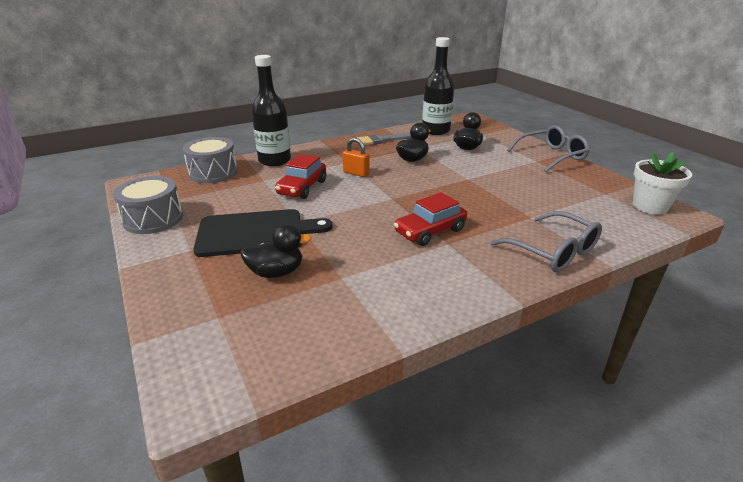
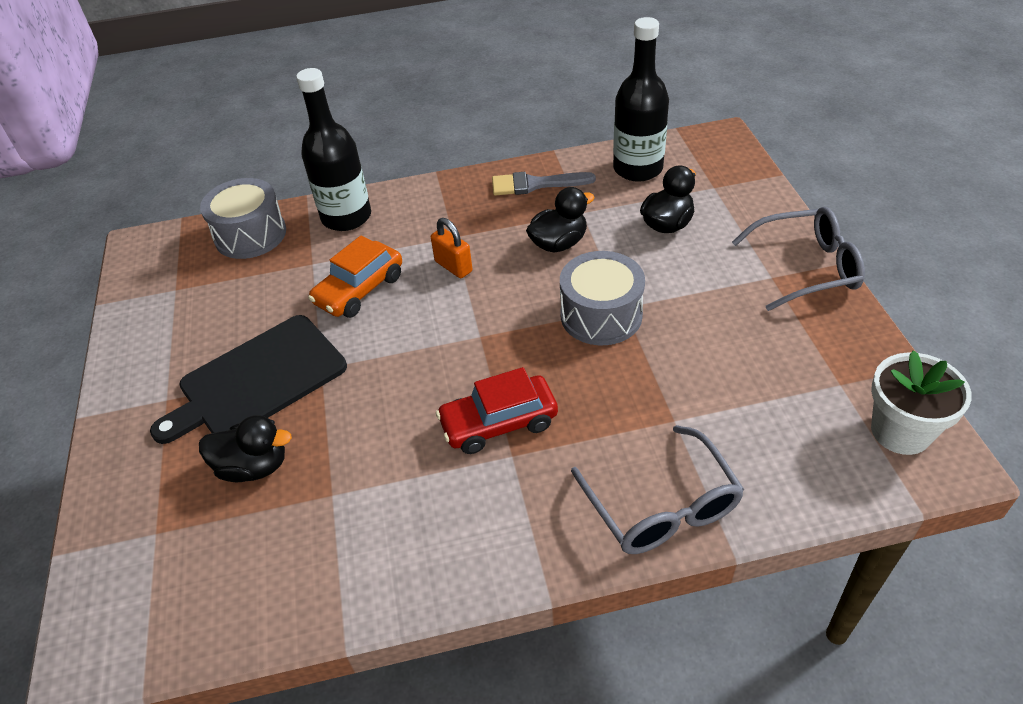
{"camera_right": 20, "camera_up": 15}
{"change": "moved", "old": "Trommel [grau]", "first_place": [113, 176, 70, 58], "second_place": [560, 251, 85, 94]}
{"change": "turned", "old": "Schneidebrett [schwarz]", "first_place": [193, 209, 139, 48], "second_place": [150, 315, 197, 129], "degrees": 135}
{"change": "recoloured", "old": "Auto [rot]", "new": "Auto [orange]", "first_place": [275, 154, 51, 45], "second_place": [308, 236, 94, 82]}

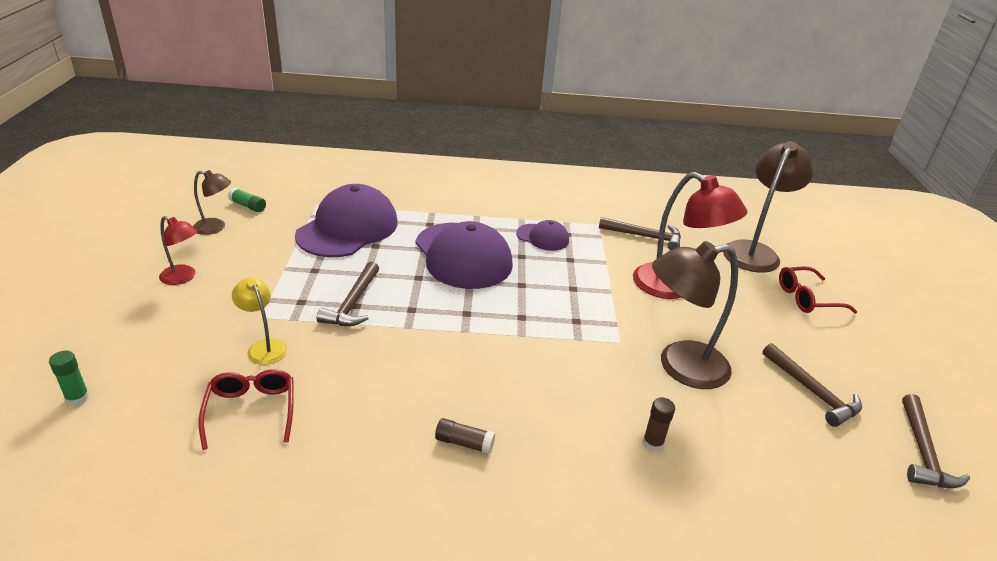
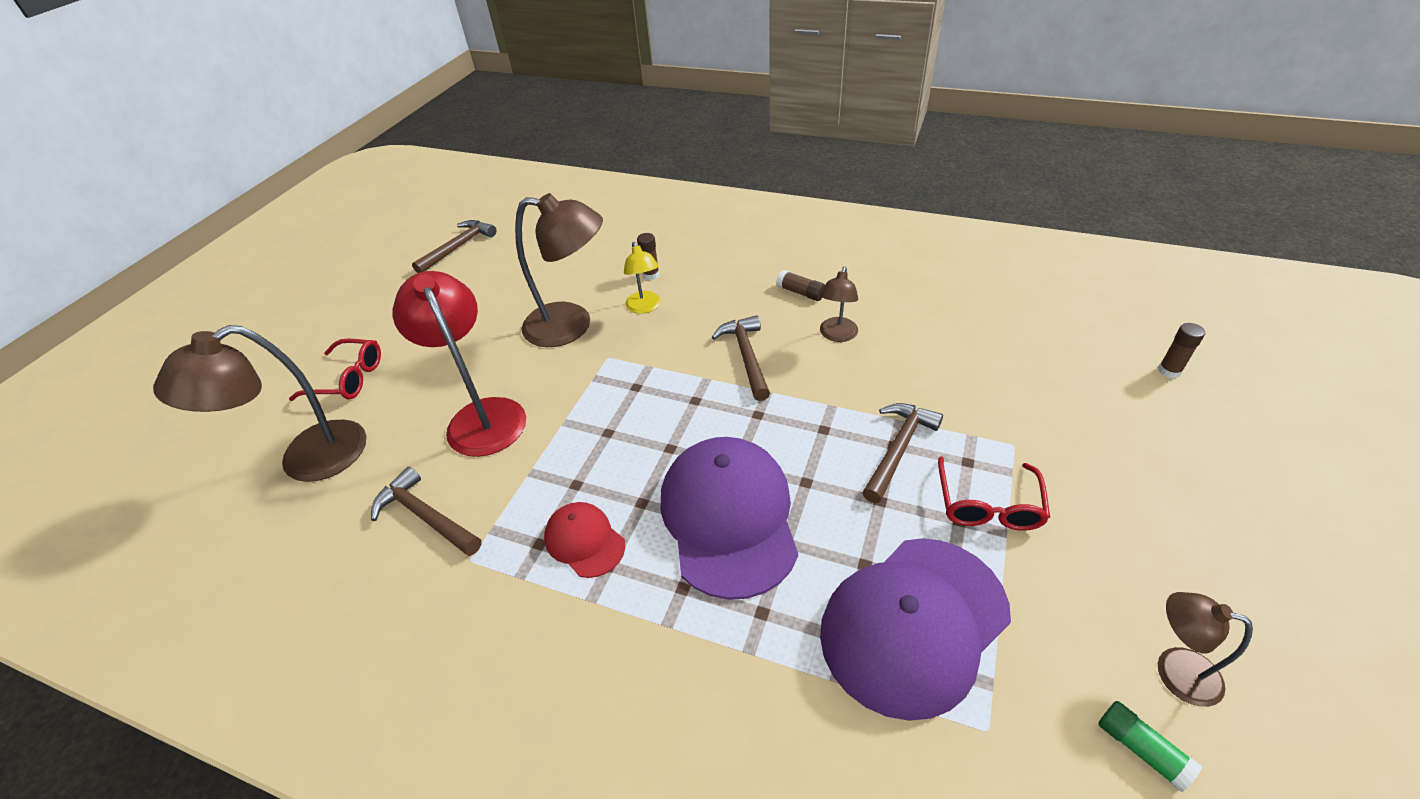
{"camera_right": -155, "camera_up": 10}
{"change": "recoloured", "old": "Klebestift [grün]", "new": "Klebestift [braun]", "first_place": [49, 351, 41, 55], "second_place": [1158, 323, 47, 55]}
{"change": "removed", "old": "Lampe [rot]", "first_place": [159, 216, 39, 69]}
{"change": "moved", "old": "Brille [rot]", "first_place": [199, 369, 95, 81], "second_place": [938, 456, 112, 75]}
{"change": "moved", "old": "Lampe [gelb]", "first_place": [232, 278, 55, 87], "second_place": [624, 242, 37, 72]}
{"change": "recoloured", "old": "Kappe [lila]", "new": "Kappe [rot]", "first_place": [516, 220, 53, 31], "second_place": [544, 502, 81, 76]}
{"change": "moved", "old": "Hammer [braun]", "first_place": [762, 343, 100, 84], "second_place": [712, 315, 58, 86]}
{"change": "added", "new": "Lampe [braun]", "second_place": [820, 266, 38, 76]}

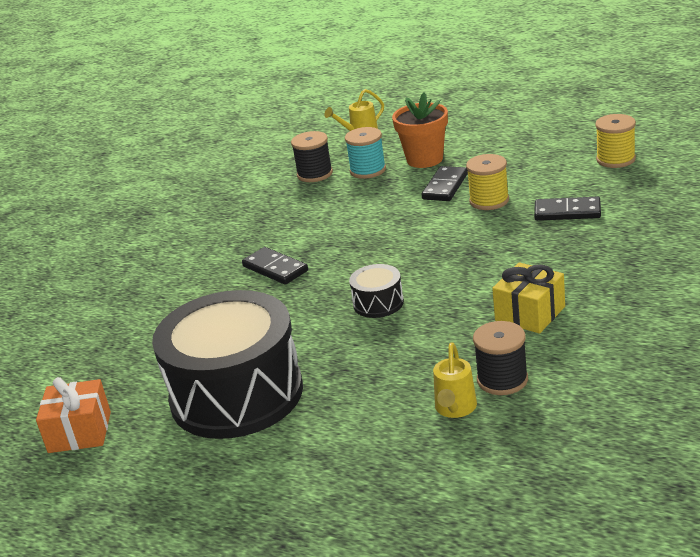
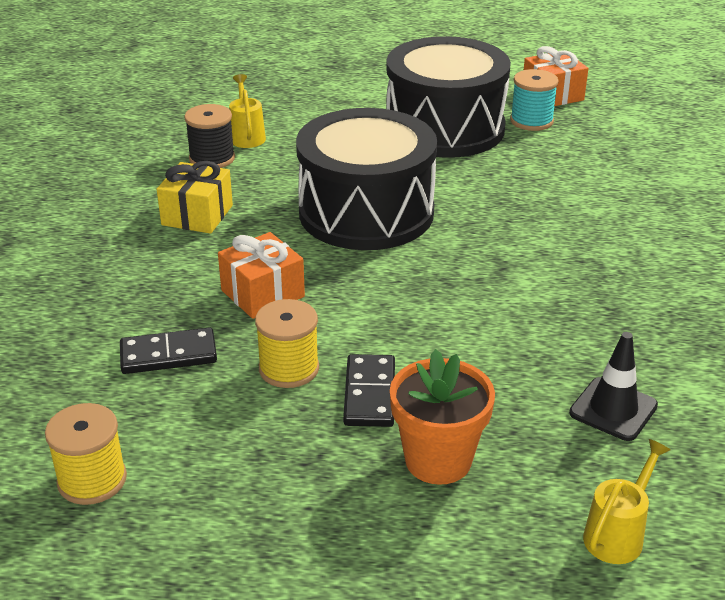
{"camera_right": 155, "camera_up": 5}
{"change": "removed", "old": "Dominostein [schwarz]", "first_place": [242, 247, 66, 38]}
{"change": "replaced", "old": "Garnrolle [schwarz]", "new": "Leitkegel [schwarz]", "first_place": [291, 131, 42, 51], "second_place": [569, 332, 89, 109]}
{"change": "moved", "old": "Garnrolle [türkis]", "first_place": [345, 127, 41, 52], "second_place": [510, 69, 49, 62]}
{"change": "resized", "old": "Trommel [schwarz]", "first_place": [349, 264, 55, 54], "second_place": [296, 108, 141, 142], "factor": 2.41}
{"change": "added", "new": "Geschenk [orange]", "second_place": [218, 232, 87, 87]}

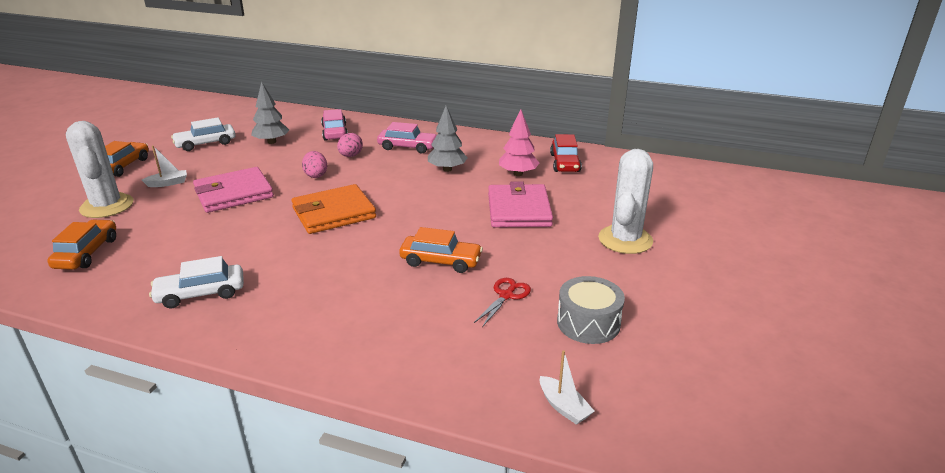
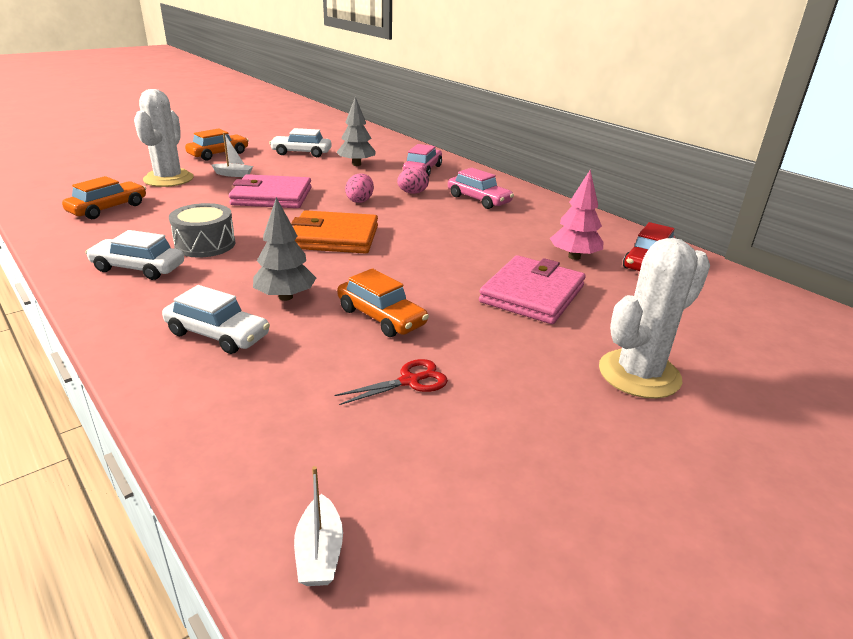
{"camera_right": 30, "camera_up": 0}
{"change": "moved", "old": "Baum [grau]", "first_place": [428, 106, 40, 66], "second_place": [253, 197, 63, 104]}
{"change": "moved", "old": "Trommel [grau]", "first_place": [557, 276, 68, 68], "second_place": [169, 203, 66, 55]}
{"change": "added", "new": "Auto [weiß]", "second_place": [162, 285, 108, 69]}

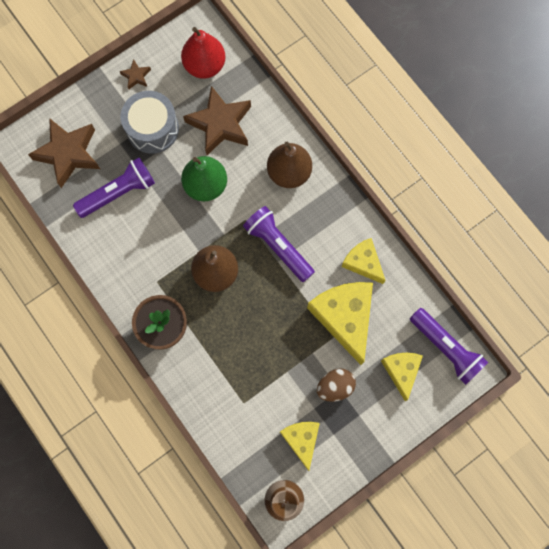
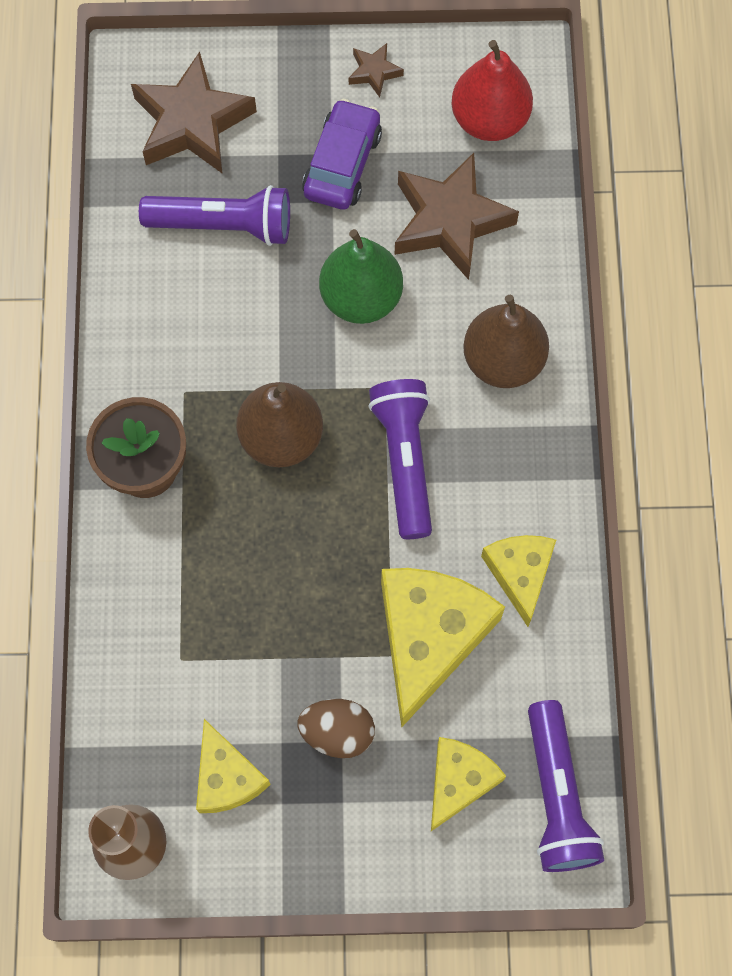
{"camera_right": 35, "camera_up": -5}
{"change": "replaced", "old": "Trommel [grau]", "new": "Auto [lila]", "first_place": [120, 91, 59, 63], "second_place": [302, 99, 80, 111]}
{"change": "turned", "old": "Käse [gelb]", "first_place": [280, 422, 40, 49], "second_place": [196, 719, 75, 94], "degrees": 135}

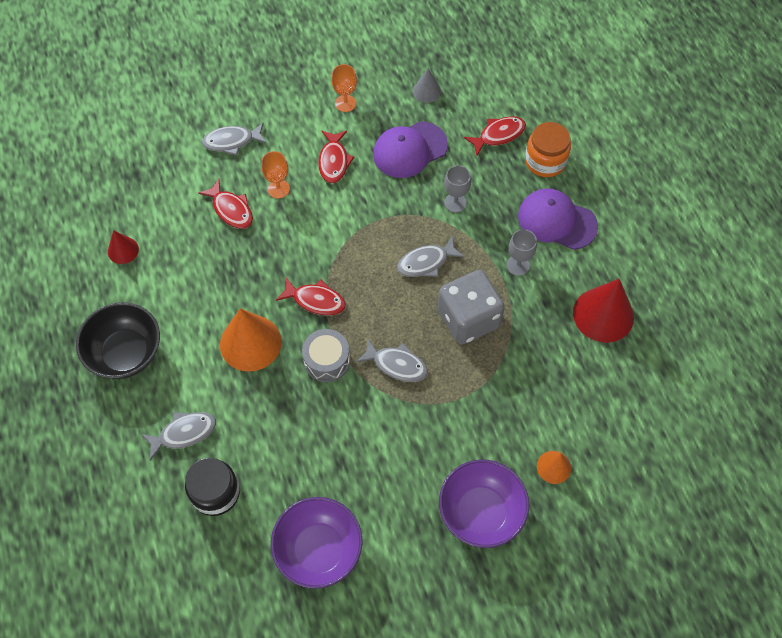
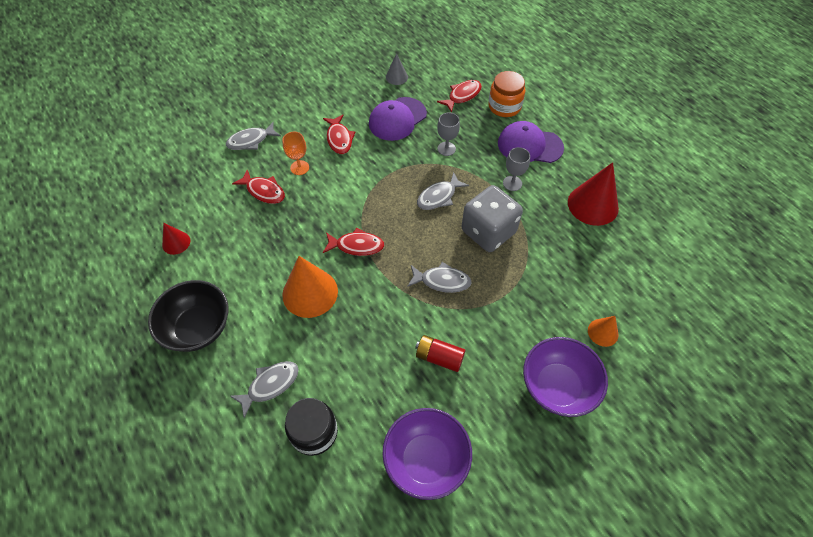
{"camera_right": -15, "camera_up": -5}
{"change": "removed", "old": "Trommel [grau]", "first_place": [302, 329, 48, 53]}
{"change": "removed", "old": "Kelch [orange]", "first_place": [331, 64, 26, 48]}
{"change": "added", "new": "Batterie [rot]", "second_place": [415, 335, 50, 37]}

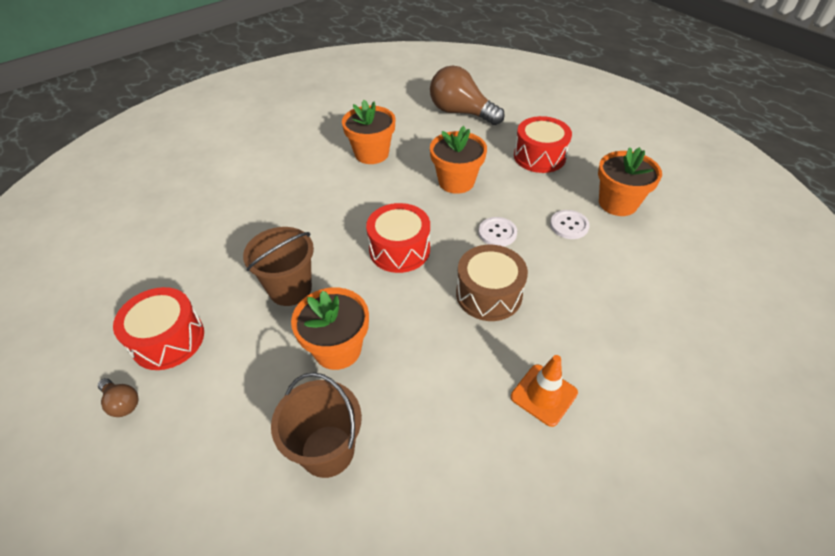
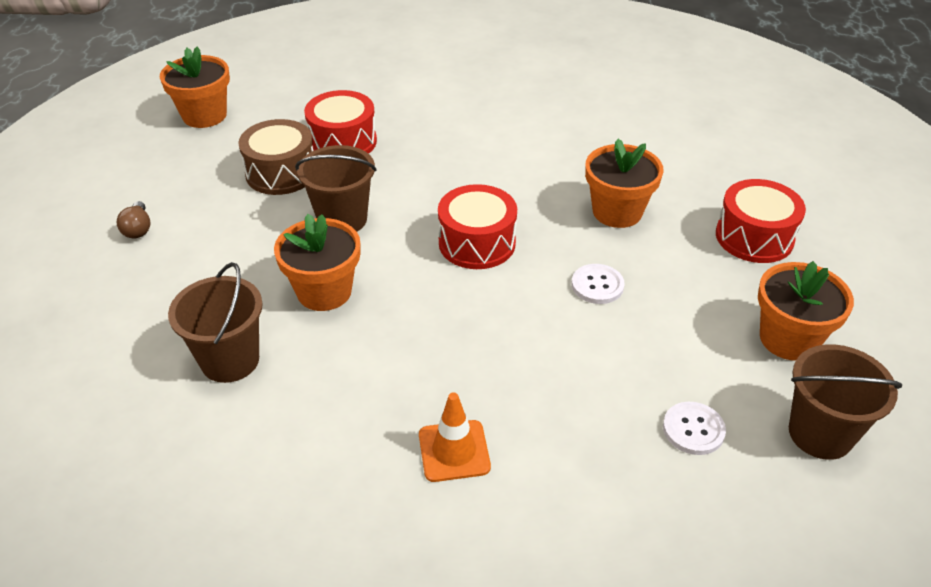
{"camera_right": 40, "camera_up": -5}
{"change": "moved", "old": "Trommel [rot]", "first_place": [113, 287, 91, 83], "second_place": [304, 90, 73, 64]}
{"change": "moved", "old": "Blumentopf [orange]", "first_place": [342, 100, 53, 64], "second_place": [160, 47, 70, 81]}
{"change": "removed", "old": "Glühbirne [braun]", "first_place": [430, 66, 75, 59]}
{"change": "moved", "old": "Trommel [braun]", "first_place": [456, 245, 72, 76], "second_place": [238, 119, 76, 76]}
{"change": "moved", "old": "Knopf [weiß]", "first_place": [550, 210, 40, 29], "second_place": [663, 402, 63, 53]}
{"change": "added", "new": "Eimer [braun]", "second_place": [789, 344, 113, 116]}

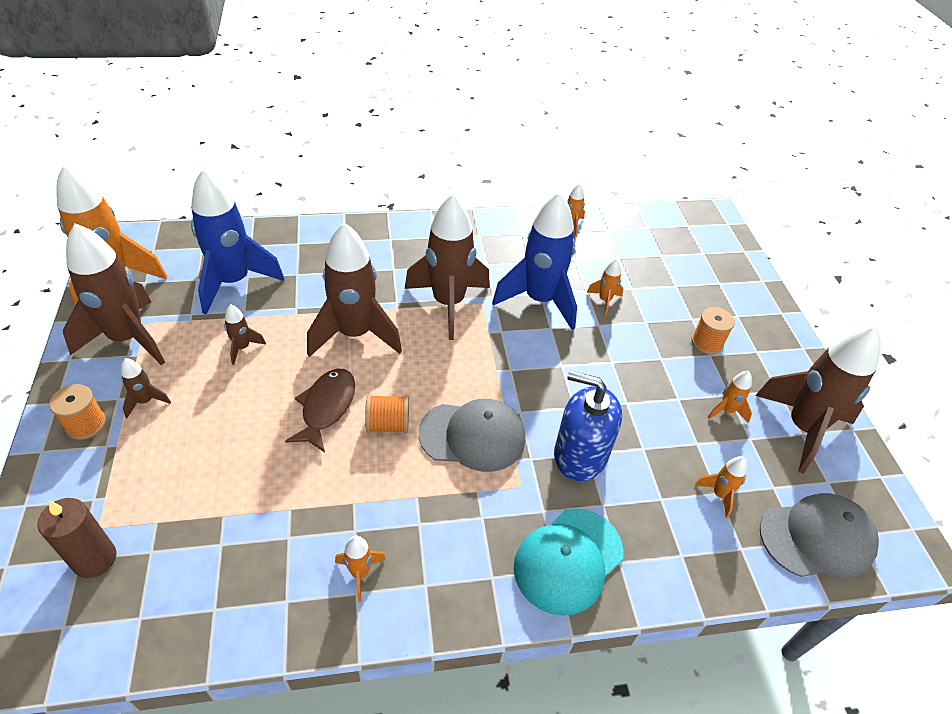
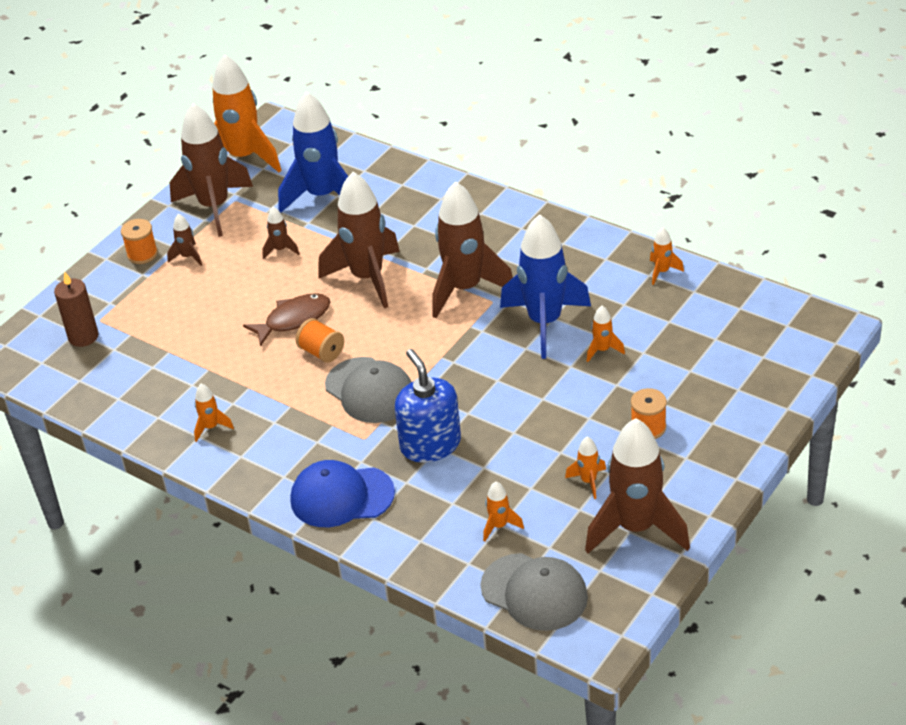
{"camera_right": 50, "camera_up": -5}
{"change": "recoloured", "old": "Kappe [türkis]", "new": "Kappe [blau]", "first_place": [514, 508, 109, 108], "second_place": [291, 460, 104, 67]}

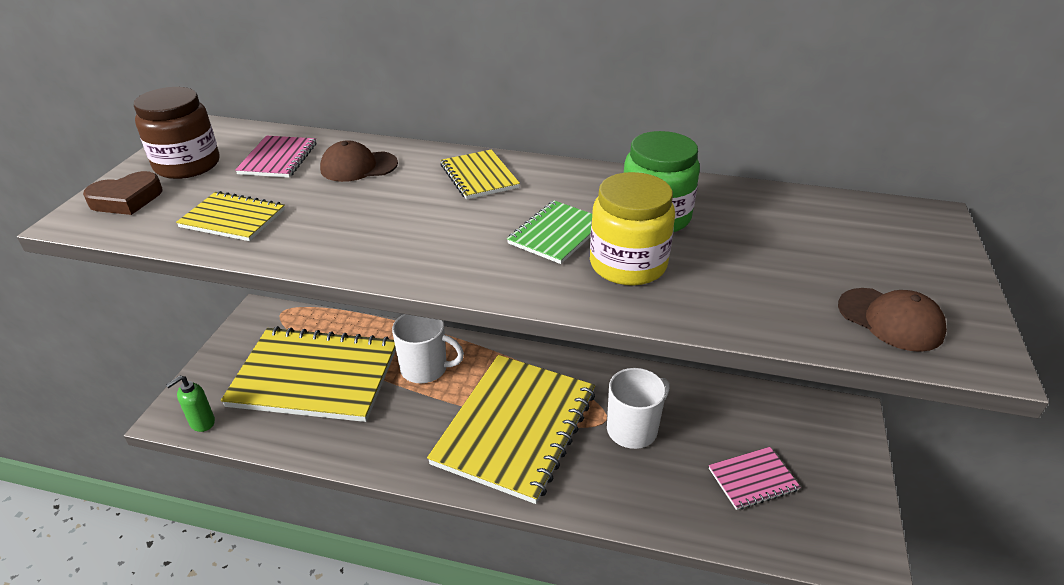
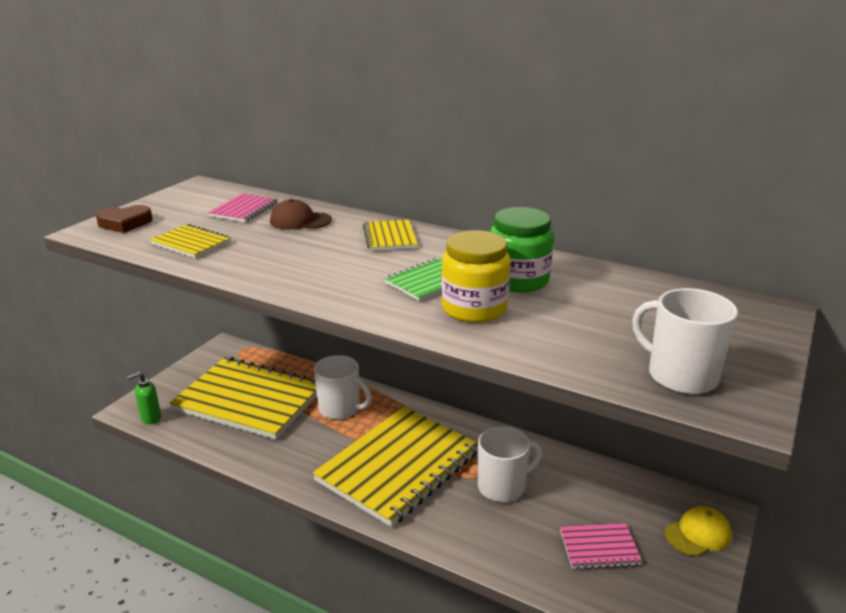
{"camera_right": 15, "camera_up": -10}
{"change": "removed", "old": "Einmachglas [braun]", "first_place": [134, 87, 86, 92]}
{"change": "replaced", "old": "Kappe [braun]", "new": "Tasse [weiß]", "first_place": [838, 288, 109, 64], "second_place": [632, 288, 106, 106]}
{"change": "added", "new": "Kappe [gelb]", "second_place": [665, 506, 67, 50]}

